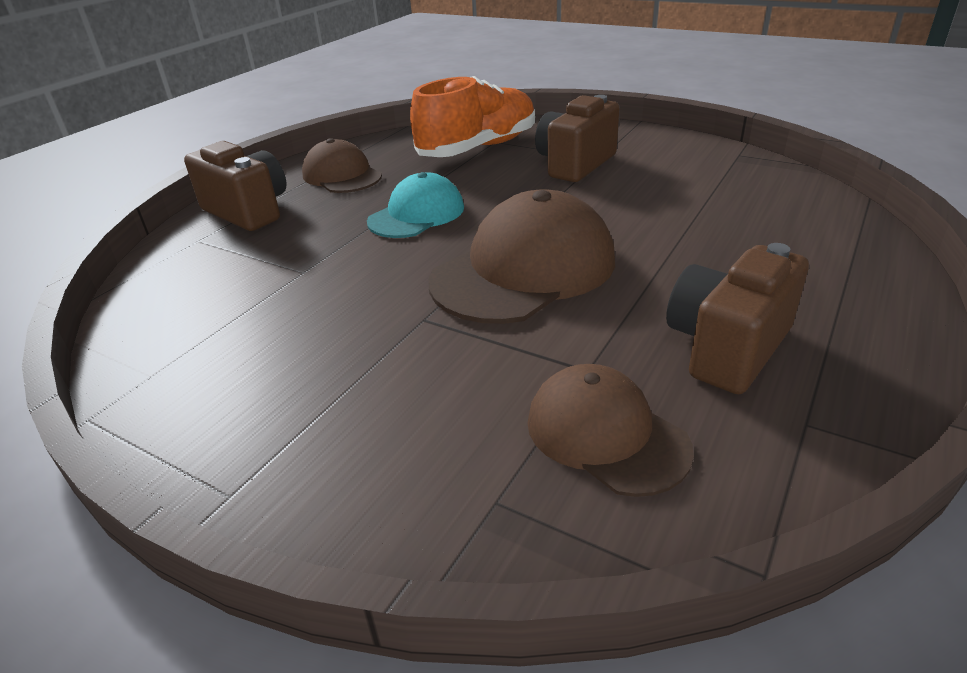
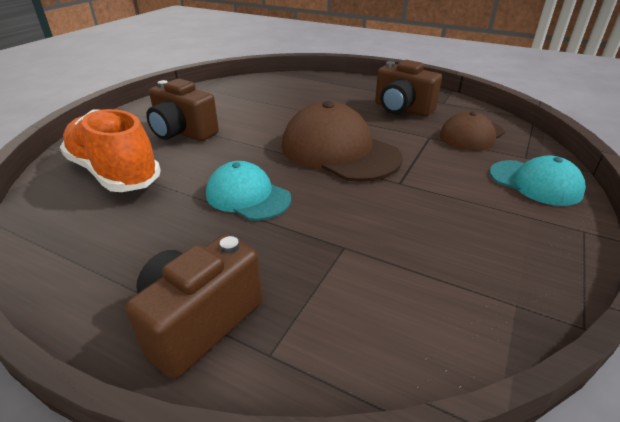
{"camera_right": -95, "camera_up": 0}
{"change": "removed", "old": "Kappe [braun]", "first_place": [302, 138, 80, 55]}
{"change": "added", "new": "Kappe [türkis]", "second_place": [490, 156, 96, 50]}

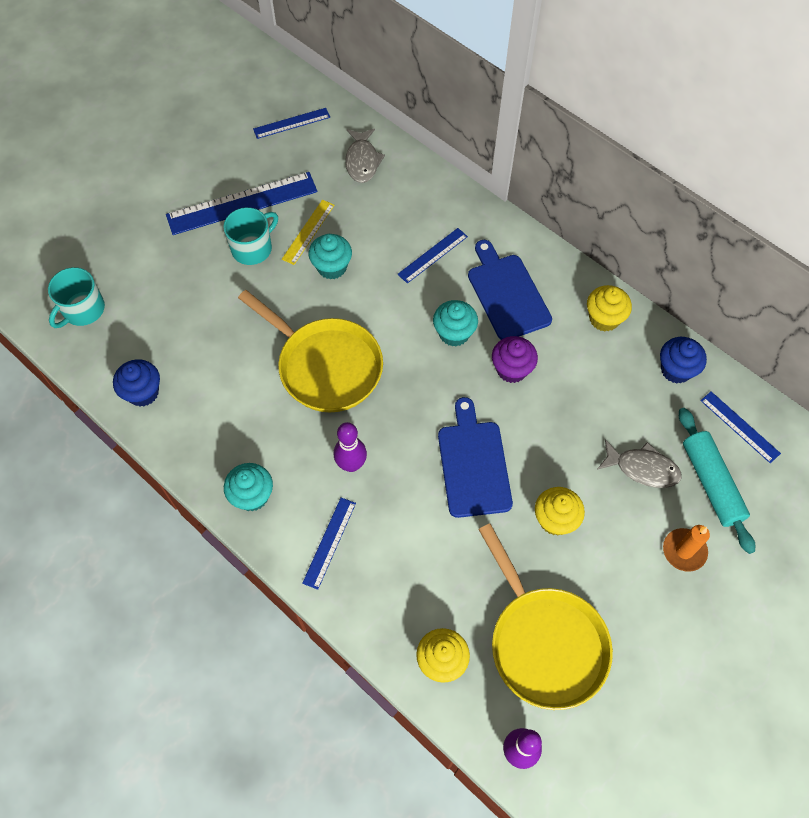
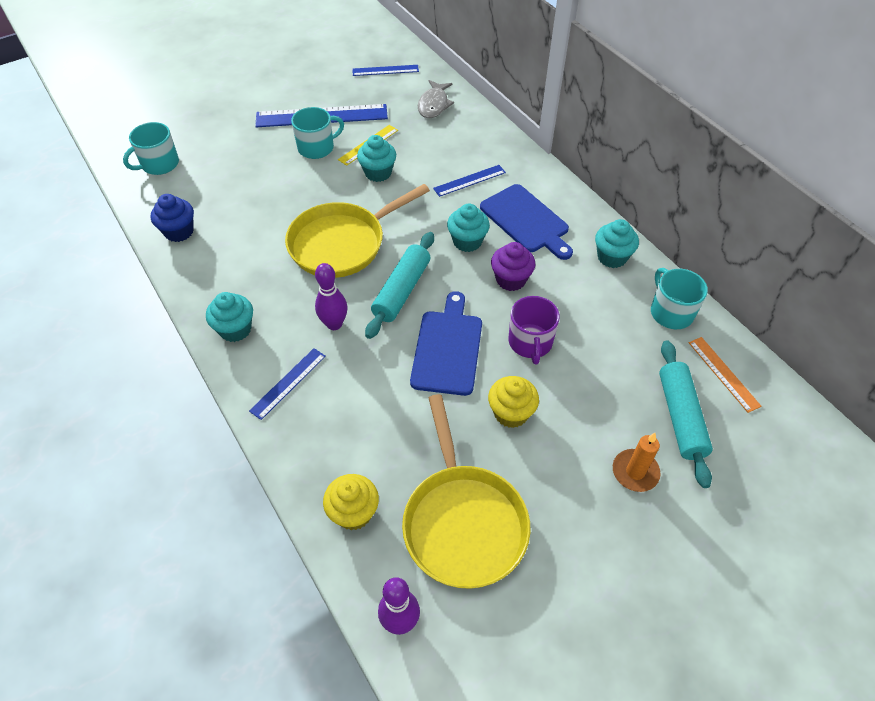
{"camera_right": 15, "camera_up": -10}
{"change": "turned", "old": "Pfanne [gelb]", "first_place": [238, 290, 145, 122], "second_place": [285, 184, 145, 94], "degrees": 90}
{"change": "turned", "old": "Schneidebrett [blau]", "first_place": [468, 240, 84, 100], "second_place": [480, 184, 93, 76], "degrees": 150}
{"change": "recoloured", "old": "Muffin [gelb]", "new": "Muffin [türkis]", "first_place": [587, 285, 45, 47], "second_place": [595, 219, 44, 49]}
{"change": "removed", "old": "Fisch [grau]", "first_place": [597, 439, 85, 49]}
{"change": "replaced", "old": "Muffin [blau]", "new": "Tasse [türkis]", "first_place": [660, 337, 47, 47], "second_place": [651, 268, 57, 61]}
{"change": "recoloured", "old": "Lineal [blau]", "new": "Lineal [orange]", "first_place": [701, 391, 80, 72], "second_place": [689, 337, 72, 76]}
{"change": "added", "new": "Nudelholz [türkis]", "second_place": [365, 232, 69, 107]}
{"change": "added", "new": "Tasse [lila]", "second_place": [508, 296, 52, 69]}

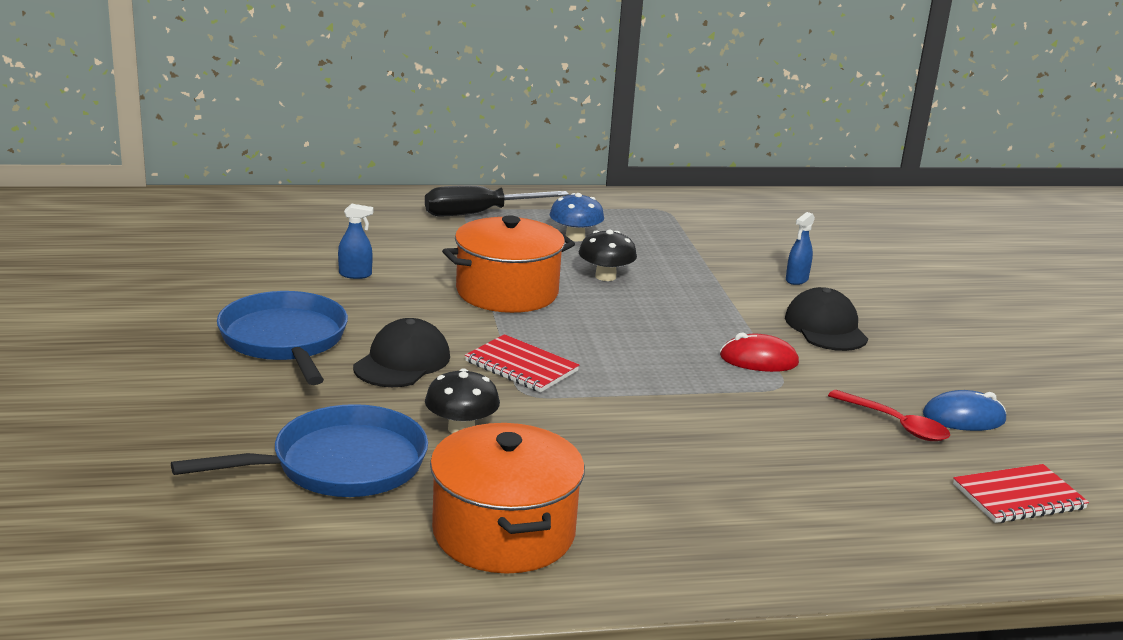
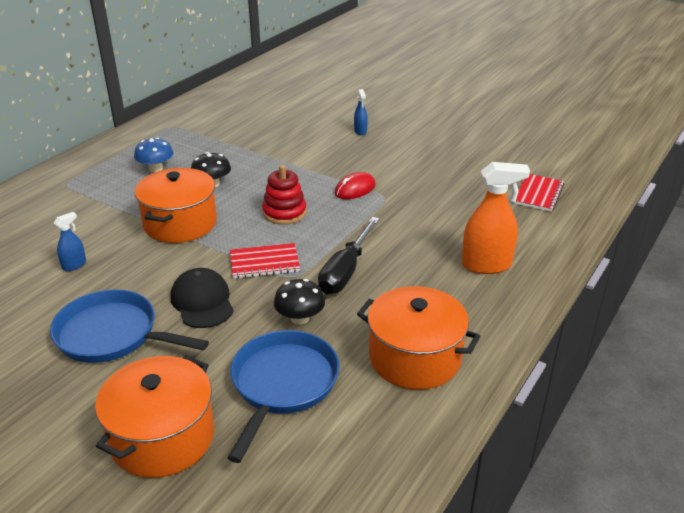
{"camera_right": -45, "camera_up": 10}
{"change": "moved", "old": "Schraubenzieher [schwarz]", "first_place": [425, 185, 144, 31], "second_place": [318, 217, 61, 78]}
{"change": "removed", "old": "Kappe [schwarz]", "first_place": [785, 287, 83, 64]}
{"change": "moved", "old": "Sprühflasche [blau]", "first_place": [786, 212, 29, 73], "second_place": [354, 89, 14, 46]}
{"change": "removed", "old": "Löffel [rot]", "first_place": [828, 390, 122, 51]}
{"change": "removed", "old": "Computermaus [blau]", "first_place": [923, 390, 83, 41]}
{"change": "added", "new": "Kochtopf [orange]", "second_place": [95, 356, 119, 122]}
{"change": "added", "new": "Stapelspielzeug [rot]", "second_place": [262, 165, 45, 60]}
{"change": "added", "new": "Sprühflasche [orange]", "second_place": [462, 162, 68, 112]}

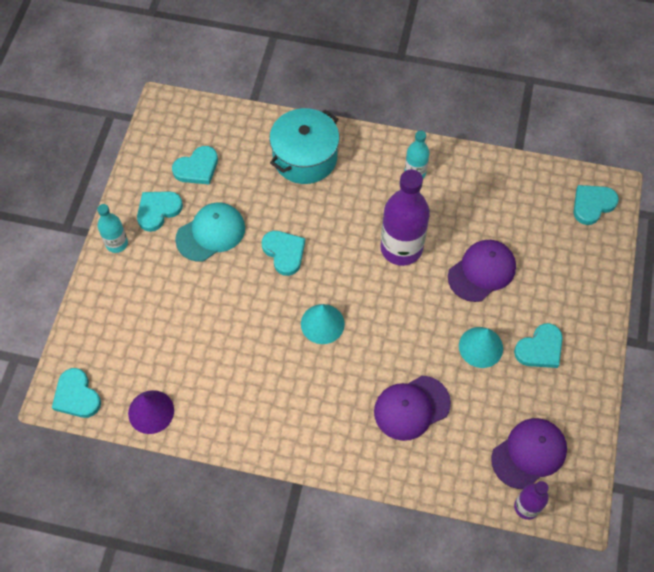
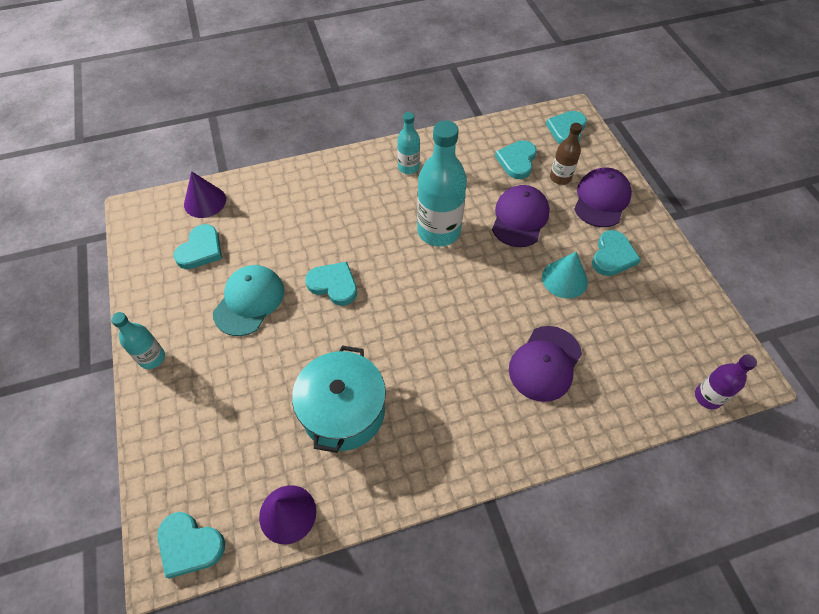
{"camera_right": -30, "camera_up": -5}
{"change": "moved", "old": "Herz [türkis]", "first_place": [137, 191, 46, 41], "second_place": [495, 140, 42, 39]}
{"change": "moved", "old": "Kochtopf [türkis]", "first_place": [269, 108, 70, 76], "second_place": [292, 345, 94, 108]}
{"change": "removed", "old": "Kegel [türkis]", "first_place": [301, 304, 44, 40]}
{"change": "recoloured", "old": "Flasche [lila]", "new": "Flasche [türkis]", "first_place": [380, 169, 50, 97], "second_place": [417, 120, 50, 126]}
{"change": "moved", "old": "Kappe [lila]", "first_place": [491, 418, 76, 71], "second_place": [574, 167, 58, 60]}
{"change": "added", "new": "Kegel [lila]", "second_place": [184, 171, 42, 47]}
{"change": "added", "new": "Flasche [braun]", "second_place": [550, 123, 32, 62]}

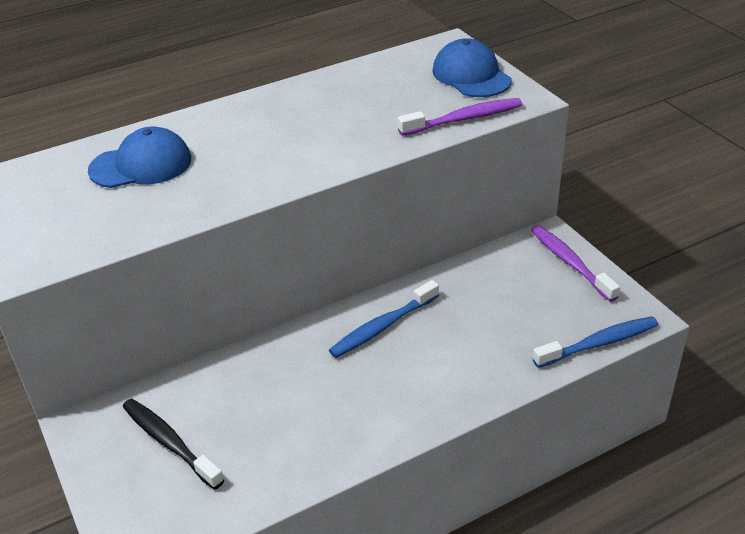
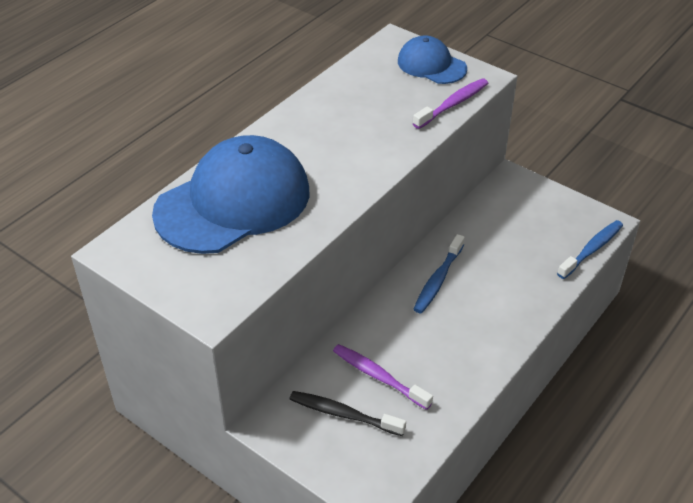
{"camera_right": -25, "camera_up": 5}
{"change": "resized", "old": "Kappe [blau]", "first_place": [88, 126, 103, 62], "second_place": [152, 135, 158, 119], "factor": 1.9}
{"change": "moved", "old": "Zahnbürste [lila]", "first_place": [531, 225, 89, 77], "second_place": [333, 344, 100, 66]}

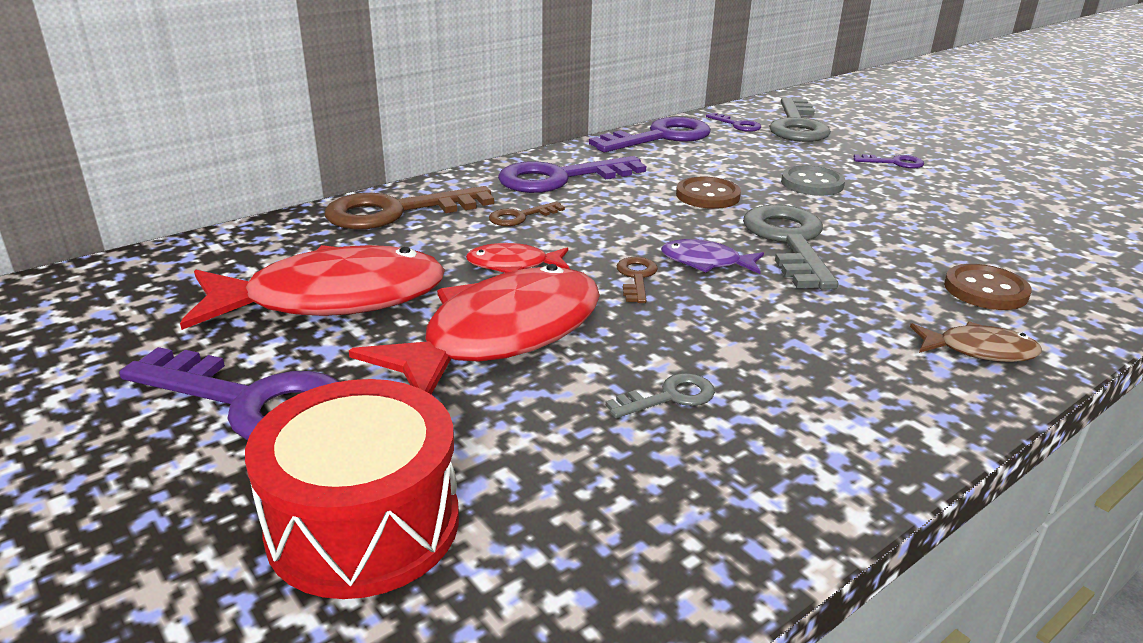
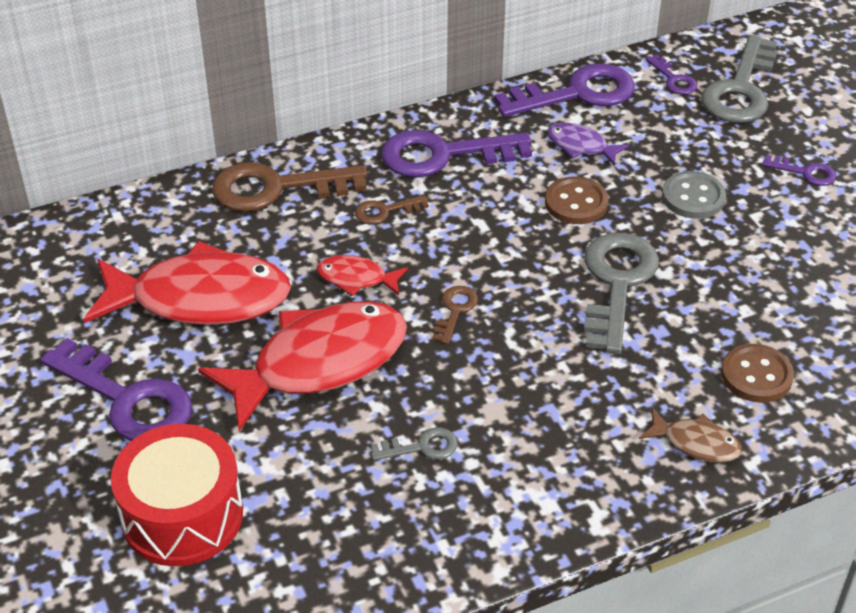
{"camera_right": 15, "camera_up": 15}
{"change": "moved", "old": "Fisch [lila]", "first_place": [661, 239, 103, 35], "second_place": [547, 123, 82, 43]}

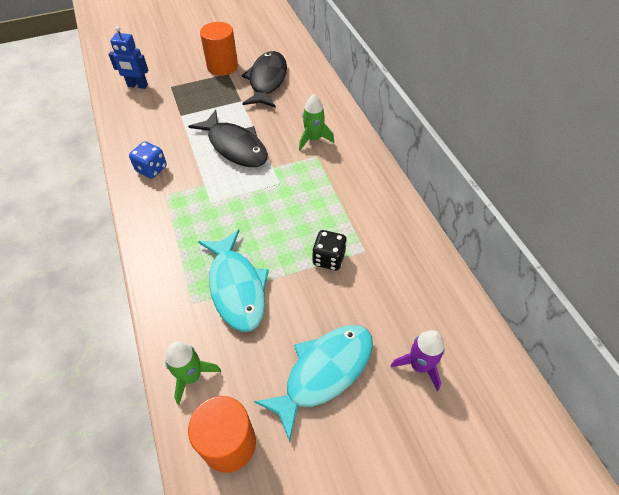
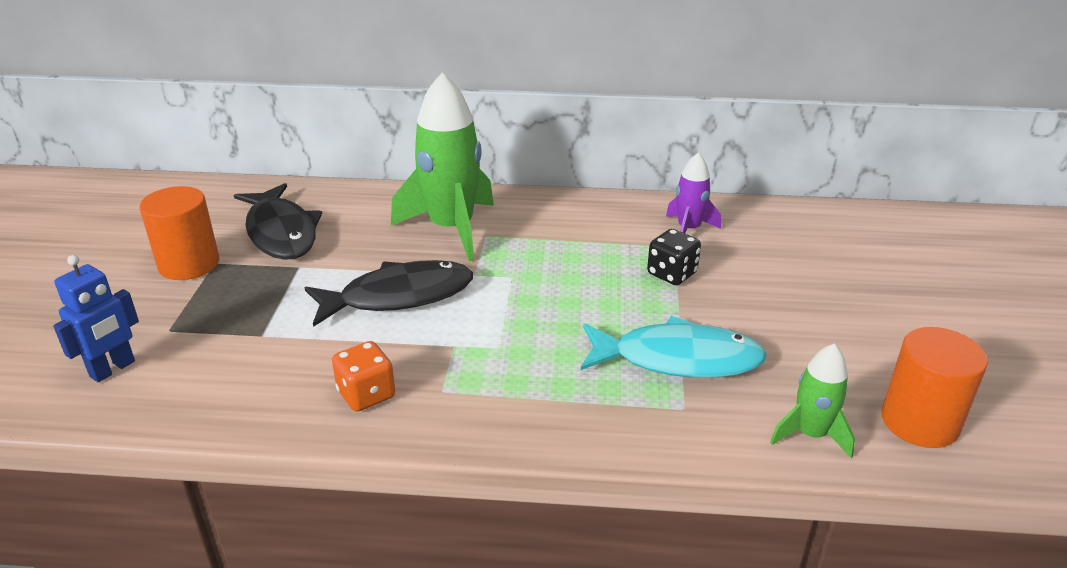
{"camera_right": -65, "camera_up": -20}
{"change": "recoloured", "old": "Spielwürfel [blau]", "new": "Spielwürfel [orange]", "first_place": [129, 141, 38, 38], "second_place": [332, 341, 63, 71]}
{"change": "turned", "old": "Fisch [schwarz]", "first_place": [241, 51, 46, 57], "second_place": [234, 183, 88, 77], "degrees": -150}
{"change": "removed", "old": "Fisch [türkis]", "first_place": [254, 325, 119, 117]}
{"change": "resized", "old": "Rakete [grün]", "first_place": [299, 94, 35, 56], "second_place": [391, 72, 103, 189], "factor": 1.92}
{"change": "moved", "old": "Rakete [lila]", "first_place": [391, 330, 54, 61], "second_place": [666, 152, 55, 81]}

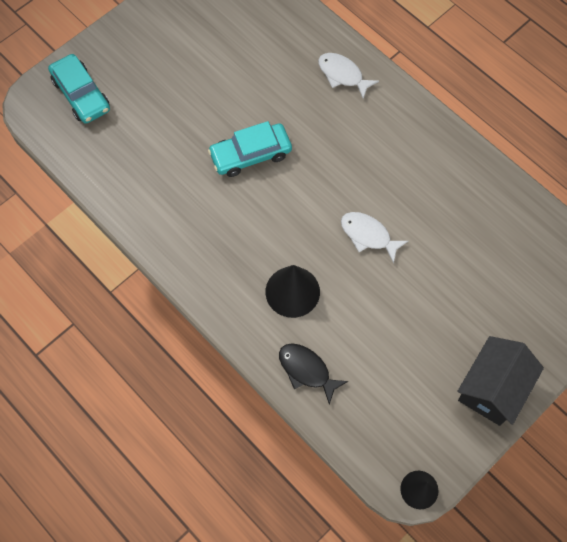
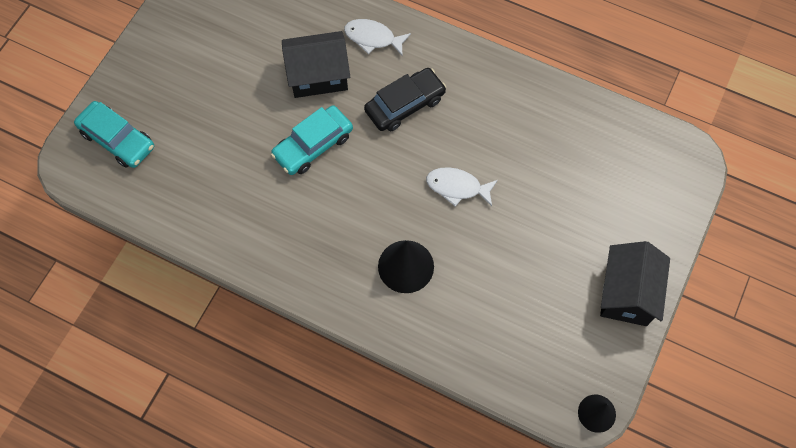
{"camera_right": -20, "camera_up": 0}
{"change": "removed", "old": "Fisch [schwarz]", "first_place": [279, 343, 69, 62]}
{"change": "added", "new": "Haus [schwarz]", "second_place": [282, 31, 68, 67]}
{"change": "added", "new": "Auto [schwarz]", "second_place": [364, 68, 82, 63]}

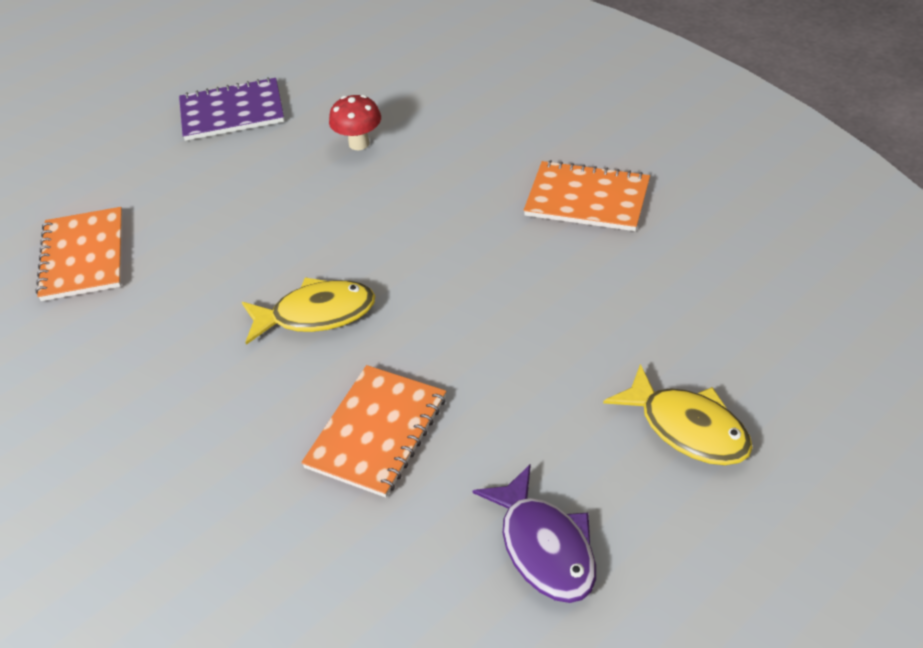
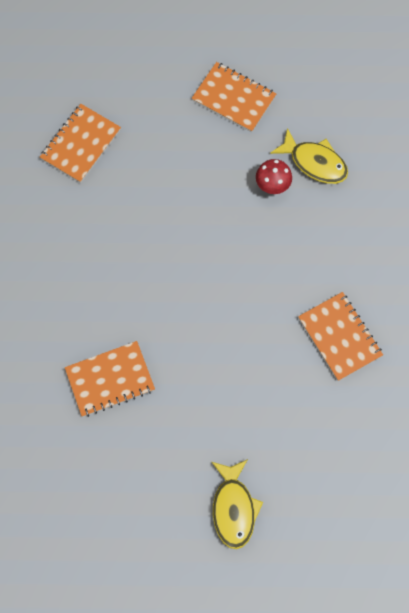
{"camera_right": 40, "camera_up": 25}
{"change": "recoloured", "old": "Notizbuch [lila]", "new": "Notizbuch [orange]", "first_place": [179, 77, 105, 64], "second_place": [192, 62, 85, 70]}
{"change": "moved", "old": "Fisch [gelb]", "first_place": [242, 277, 133, 68], "second_place": [270, 128, 78, 56]}
{"change": "removed", "old": "Fisch [lila]", "first_place": [473, 464, 123, 139]}

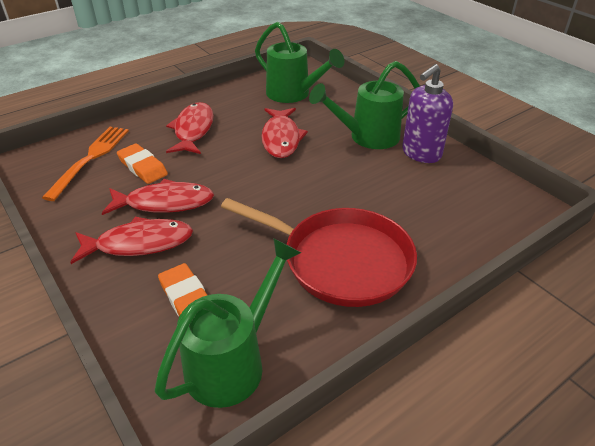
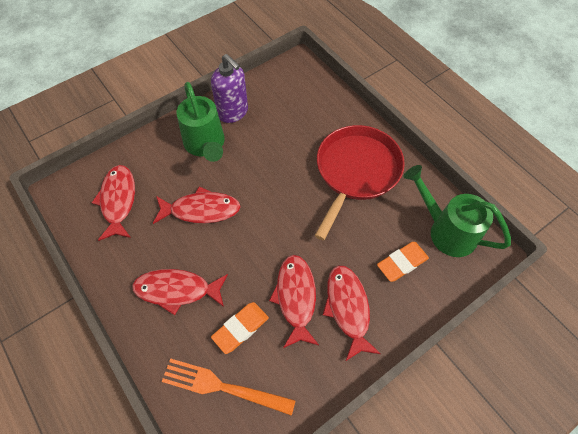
{"camera_right": -90, "camera_up": 20}
{"change": "replaced", "old": "Gießkanne [grün]", "new": "Fisch [rot]", "first_place": [255, 22, 89, 81], "second_place": [92, 165, 43, 76]}

